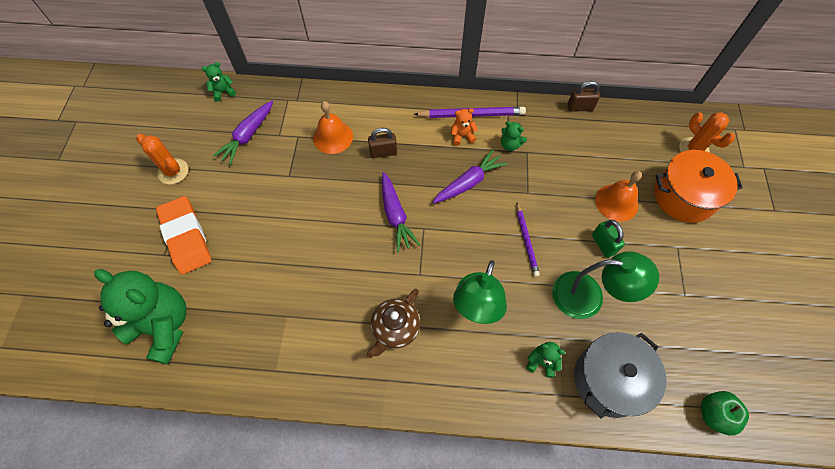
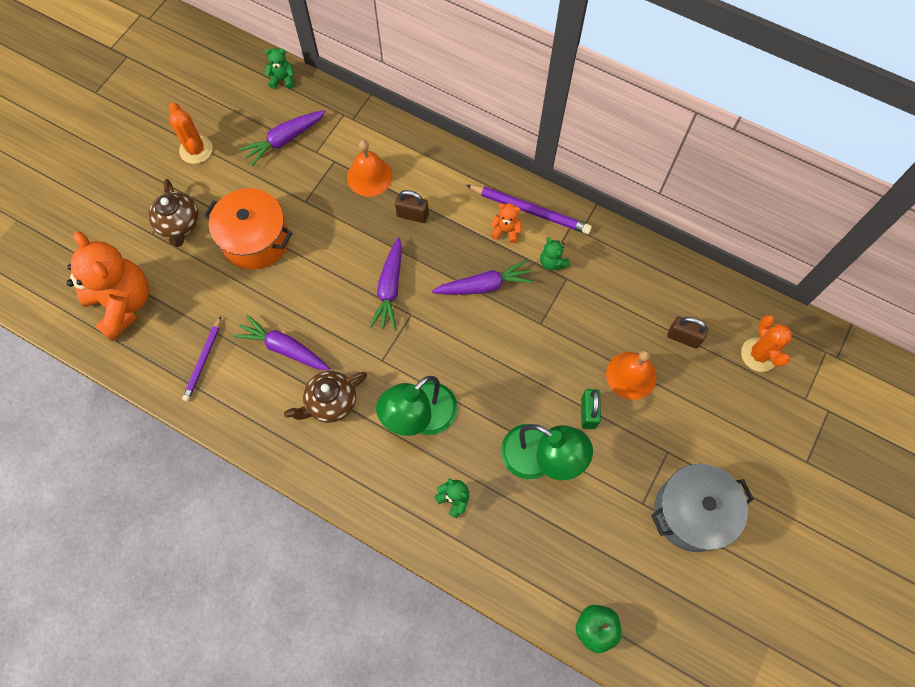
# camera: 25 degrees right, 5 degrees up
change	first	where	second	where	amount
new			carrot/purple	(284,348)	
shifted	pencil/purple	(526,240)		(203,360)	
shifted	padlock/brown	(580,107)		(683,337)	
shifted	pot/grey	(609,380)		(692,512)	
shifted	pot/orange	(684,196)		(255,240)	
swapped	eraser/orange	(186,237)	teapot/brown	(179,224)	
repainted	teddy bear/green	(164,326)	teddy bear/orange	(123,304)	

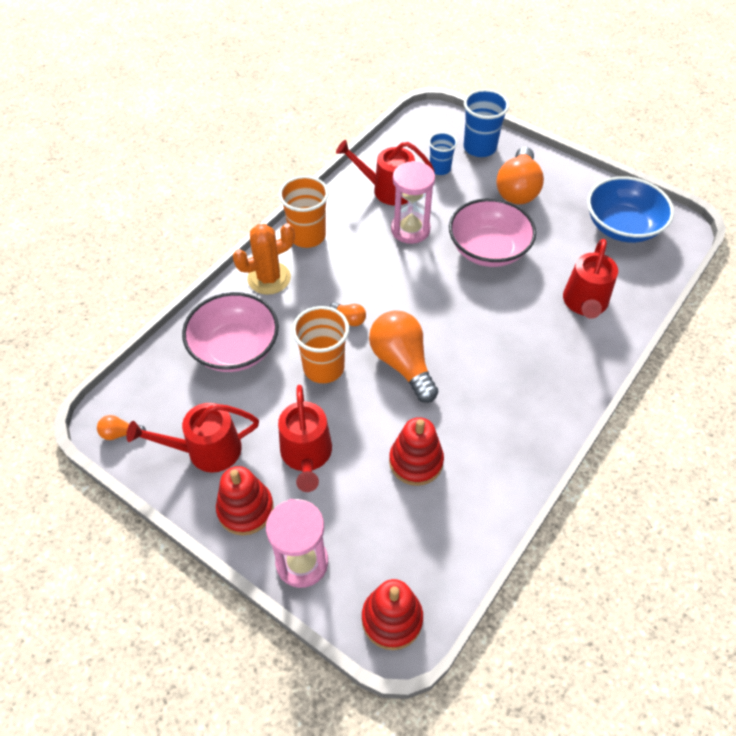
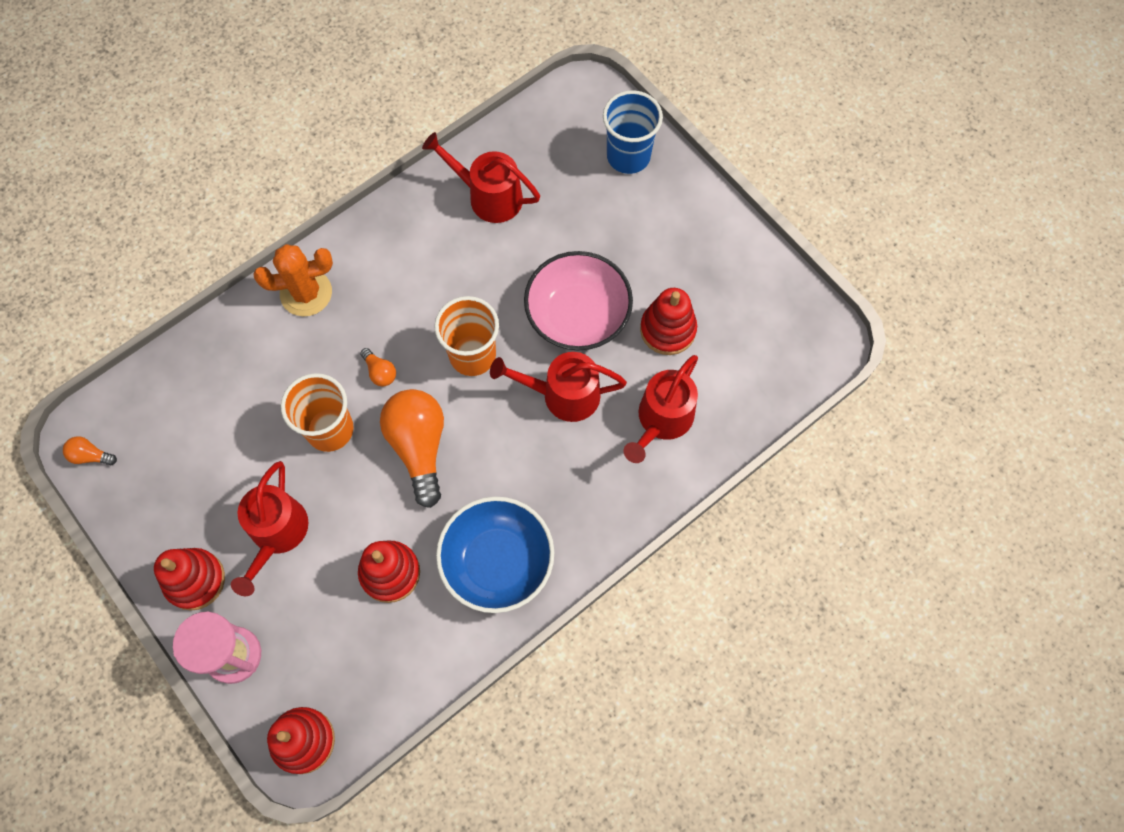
# camera: 15 degrees right, 15 degrees up
change	first	where	second	where	amount
gone	bowl/pink	(235,348)			
gone	hourglass/pink	(410,229)			
gone	cup/blue	(440,168)			
gone	light bulb/orange	(517,189)			
new			stacking toy/red	(667,329)	
shifted	watering can/red	(206,450)		(562,395)	
shifted	cup/orange	(307,236)		(472,355)	
shifted	bowl/blue	(622,226)		(497,562)	

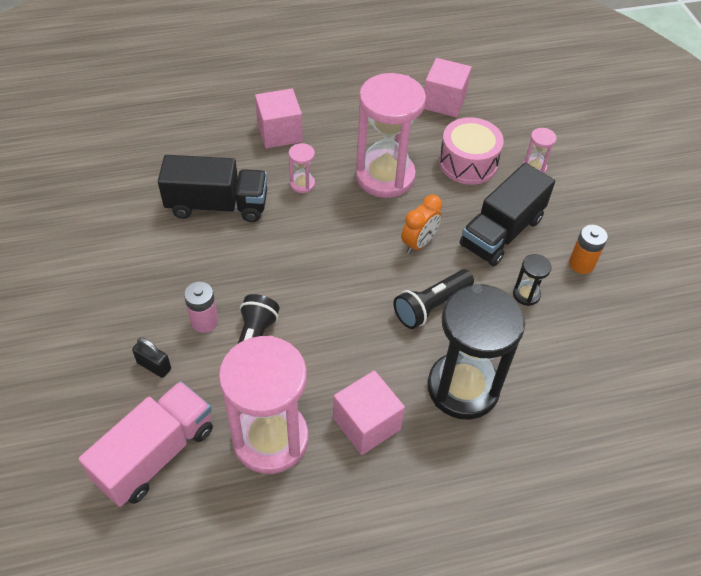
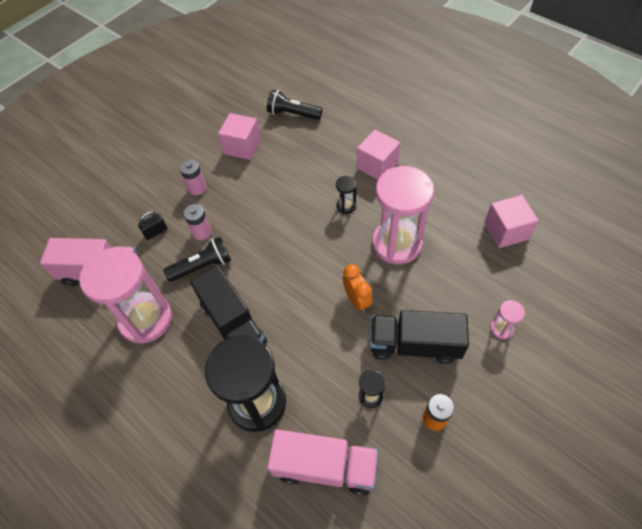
# camera: 60 degrees right, 5 degrees up
change	first	where	second	where	amount
gone	drum/pink	(468,163)			
new			battery/pink	(197,188)	
new			truck/pink	(325,466)	
shifted	truck/black	(217,205)		(233,323)	
shifted	cube/pink	(366,424)		(242,147)	
shifted	flashlight/black	(431,306)		(293,114)	
repainted	hourglass/pink	(302,184)	hourglass/black	(346,206)	
rotated	padlock/black	(154,366)		(156,232)	60 degrees clockwise
rotated	clock/orange	(419,243)		(356,300)	120 degrees counterclockwise

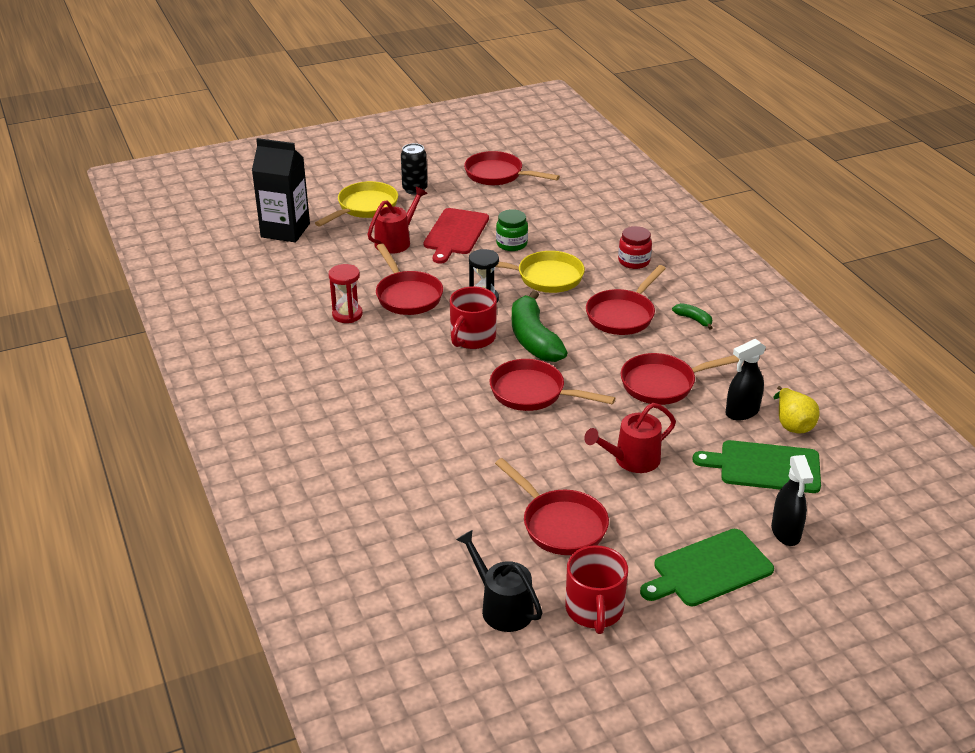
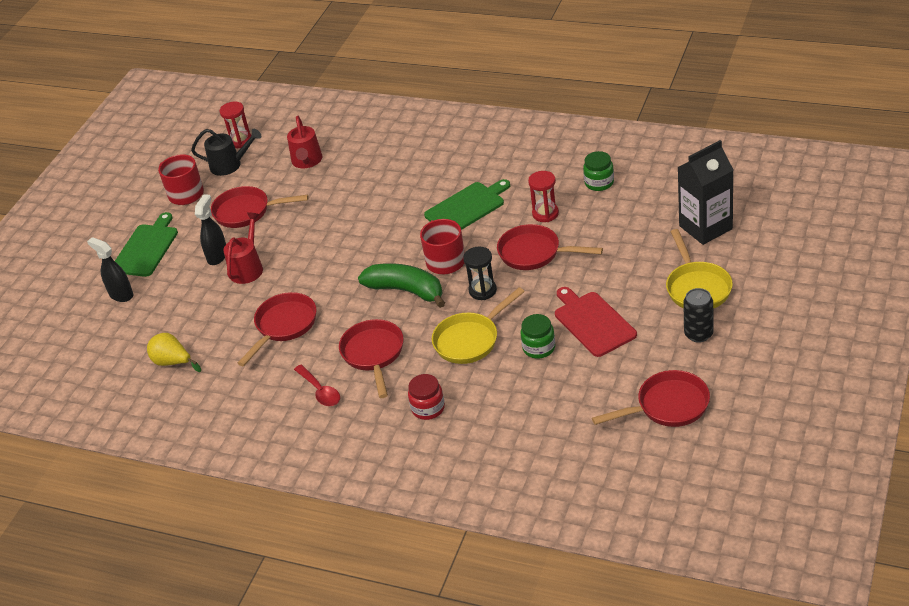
# camera: 140 degrees right, 5 degrees up
change	first	where	second	where	amount
gone	pan/red	(533,393)			
new			hourglass/red	(240,141)	
new			jar/green	(599,183)	
shifted	watering can/red	(396,241)		(307,161)	
shifted	cutting board/green	(765,467)		(467,207)	
shifted	spray bottle/black	(742,412)		(217,256)	
swapped	banana/green	(693,319)	spoon/red	(320,391)	

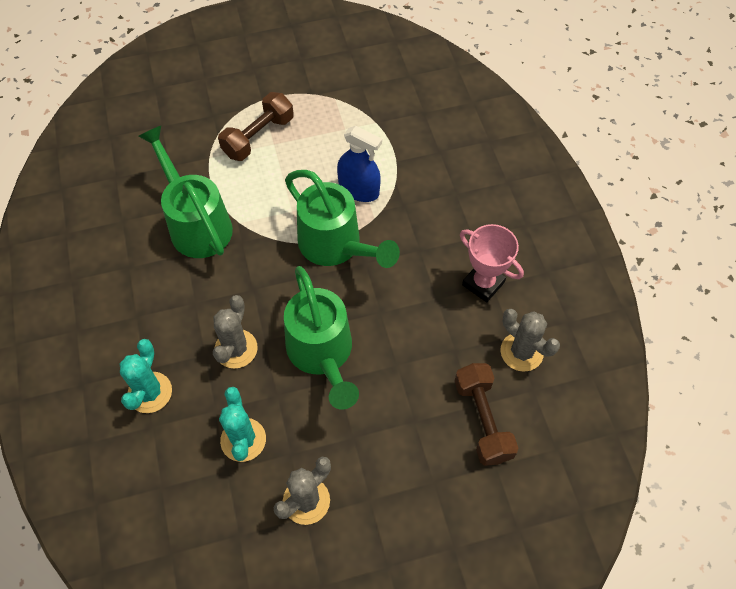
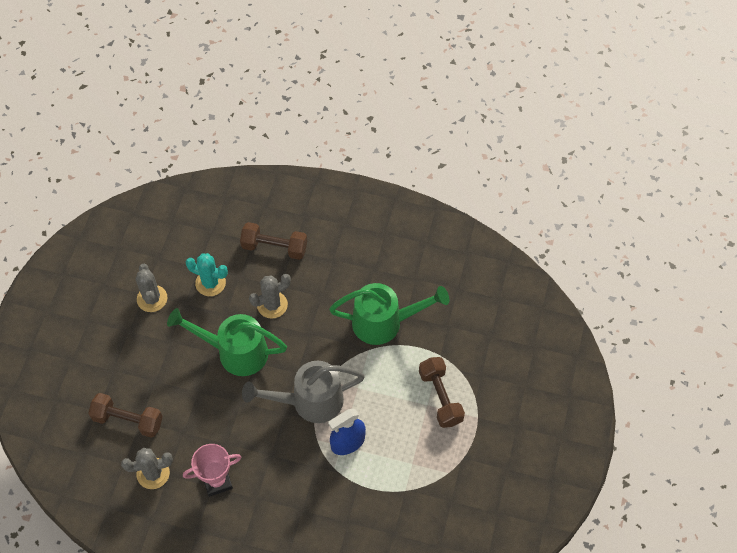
# camera: 120 degrees right, 0 degrees up
change	first	where	second	where	amount
swapped	cactus/turquoise	(150,392)	dumbbell/brown	(274,247)	
repainted	watering can/green	(336,246)	watering can/grey	(309,401)	
rotated	cactus/grey	(236,349)		(272,305)	75 degrees counterclockwise

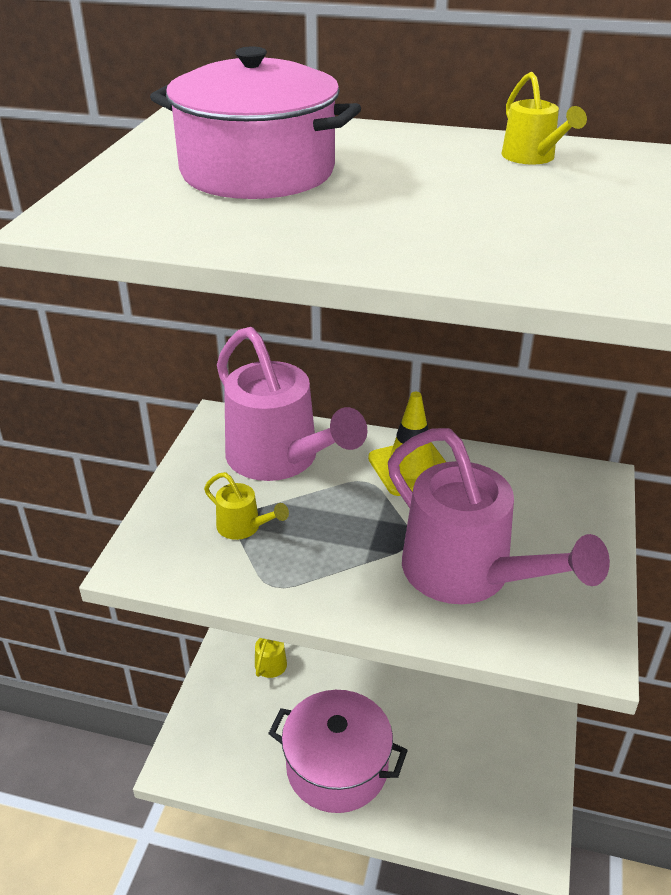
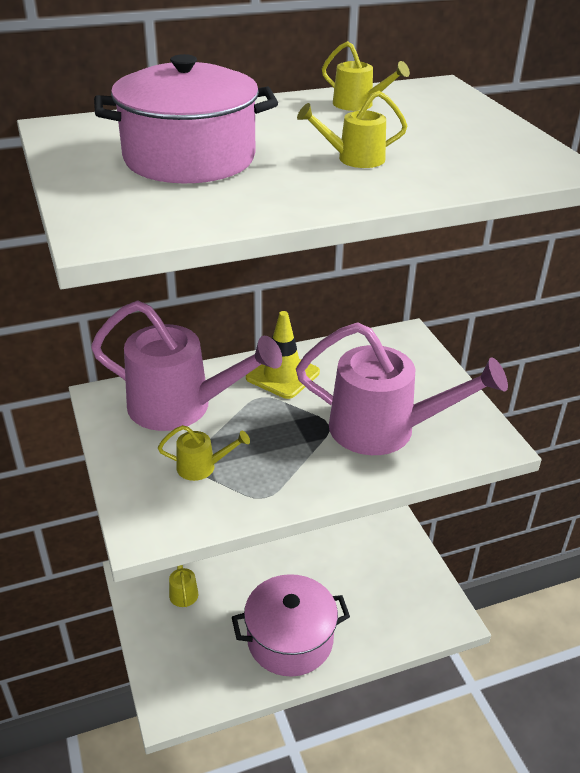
# camera: 35 degrees left, 0 degrees up
change	first	where	second	where	amount
new			watering can/yellow	(353,159)	

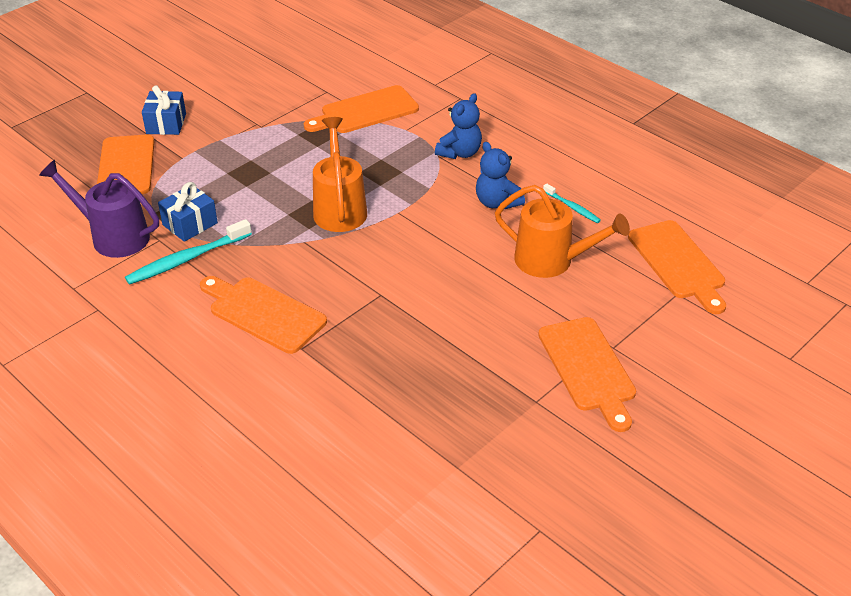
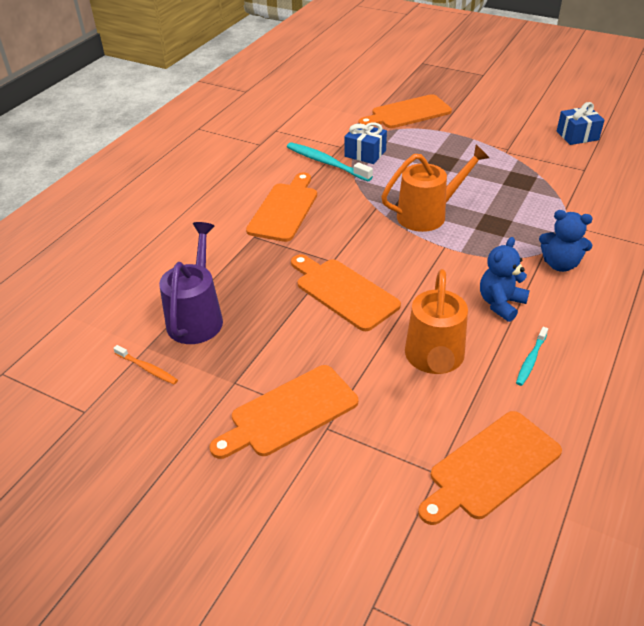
# camera: 75 degrees right, 0 degrees up
change	first	where	second	where	amount
new			toothbrush/orange	(147,368)	
shifted	watering can/purple	(113,236)		(197,316)	
shifted	gift/blue	(166,123)		(577,135)	
shifted	cutting board/orange	(365,111)		(343,292)	

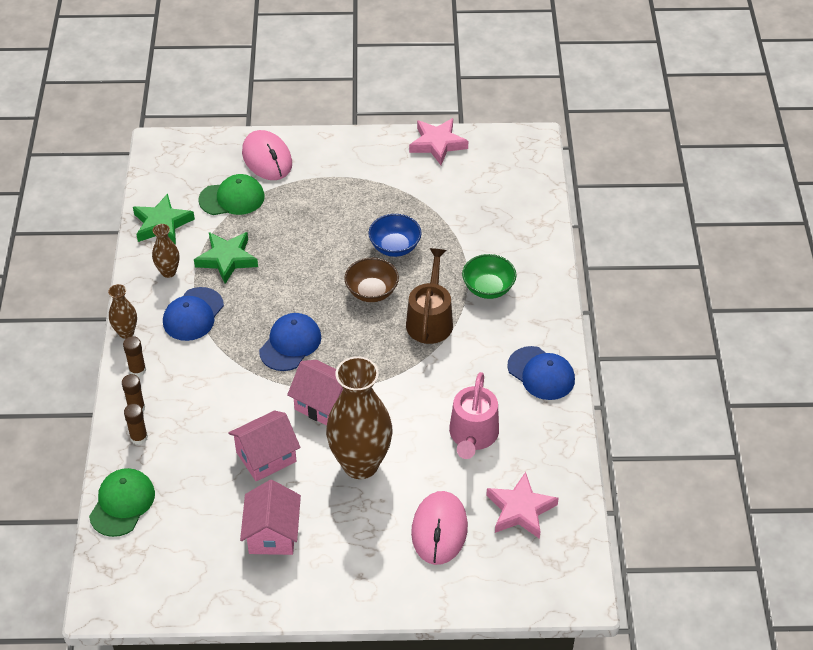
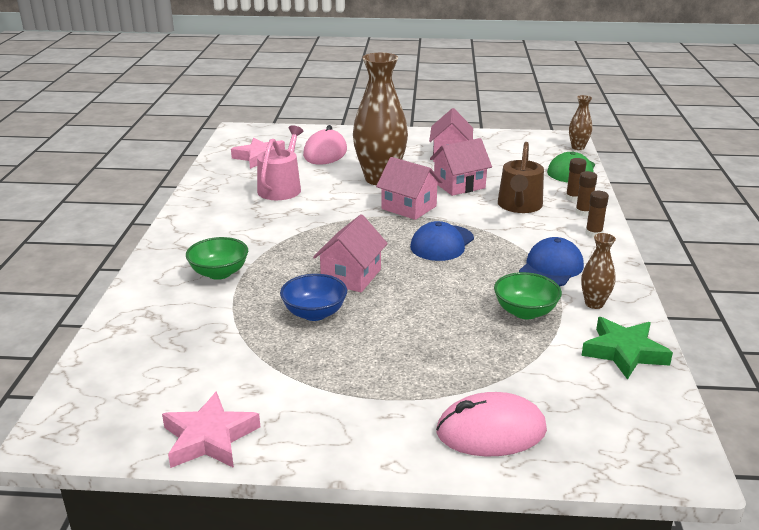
# camera: 175 degrees left, 20 degrees down
change	first	where	second	where	amount
gone	cap/green	(232,198)			
gone	cap/blue	(541,373)			
shifted	vase/brown	(126,332)		(578,147)	
shifted	watering can/brown	(430,320)		(519,206)	
swapped	star/green	(227,259)	bowl/green	(525,312)	
swapped	bowl/brown	(371,292)	house/pink	(351,276)	
rotated	mouse/pink	(267,158)		(491,431)	75 degrees counterclockwise

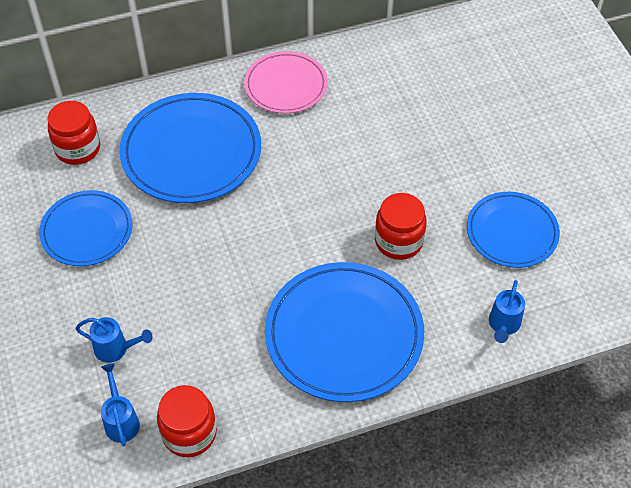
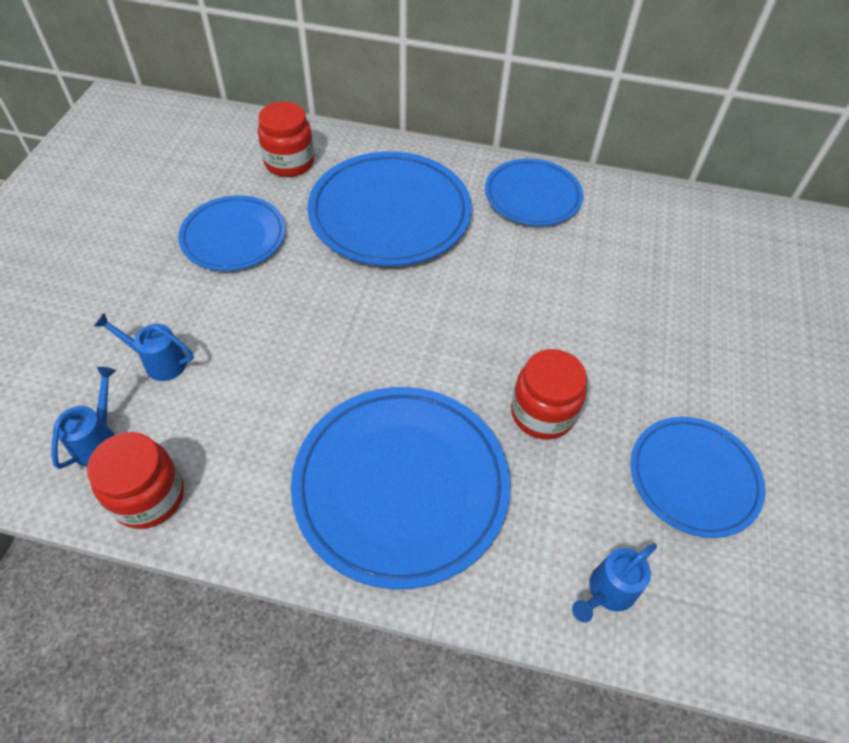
# camera: 30 degrees right, 0 degrees up
change	first	where	second	where	amount
repainted	plate/pink	(286,85)	plate/blue	(532,196)	
rotated	watering can/blue	(116,349)		(159,362)	150 degrees clockwise

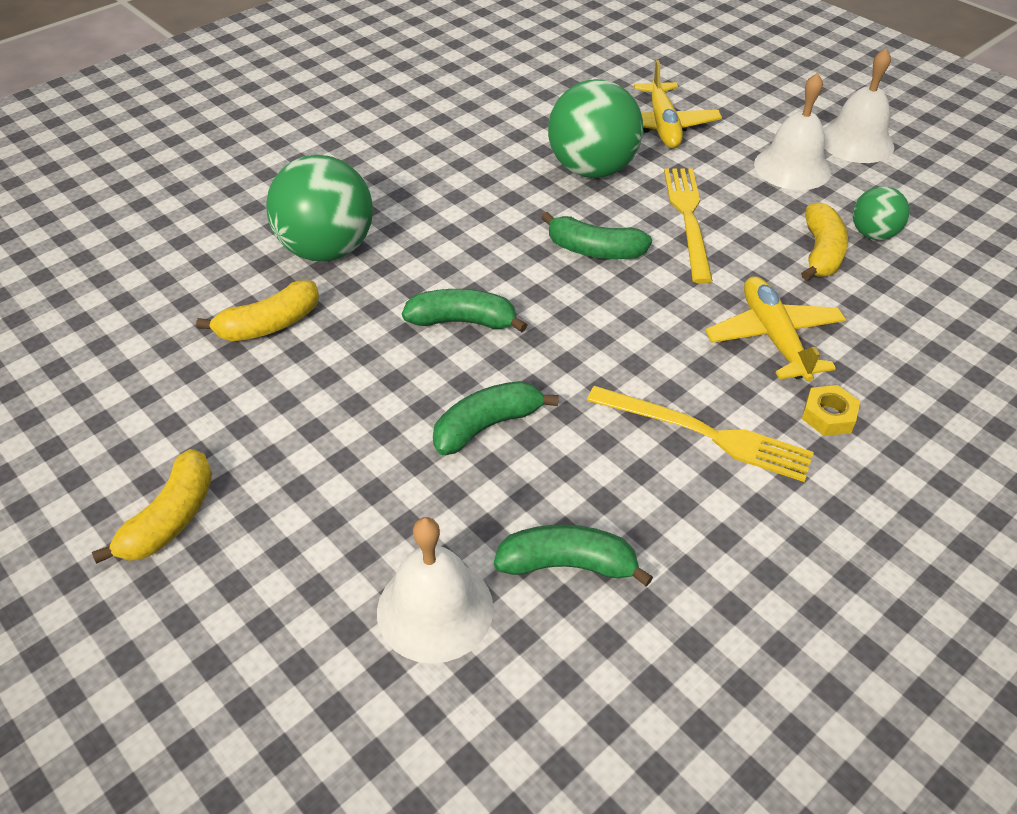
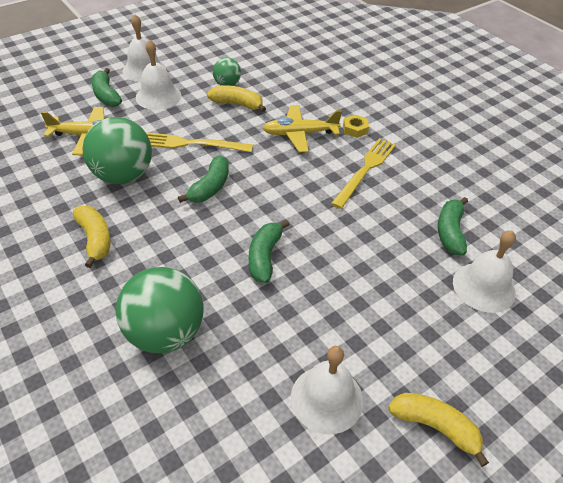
# camera: 85 degrees left, 0 degrees up
change	first	where	second	where	amount
new			bell/white	(327,398)	
shifted	banana/yellow	(270,325)		(95,239)	
shifted	banana/green	(487,426)		(106,95)	

